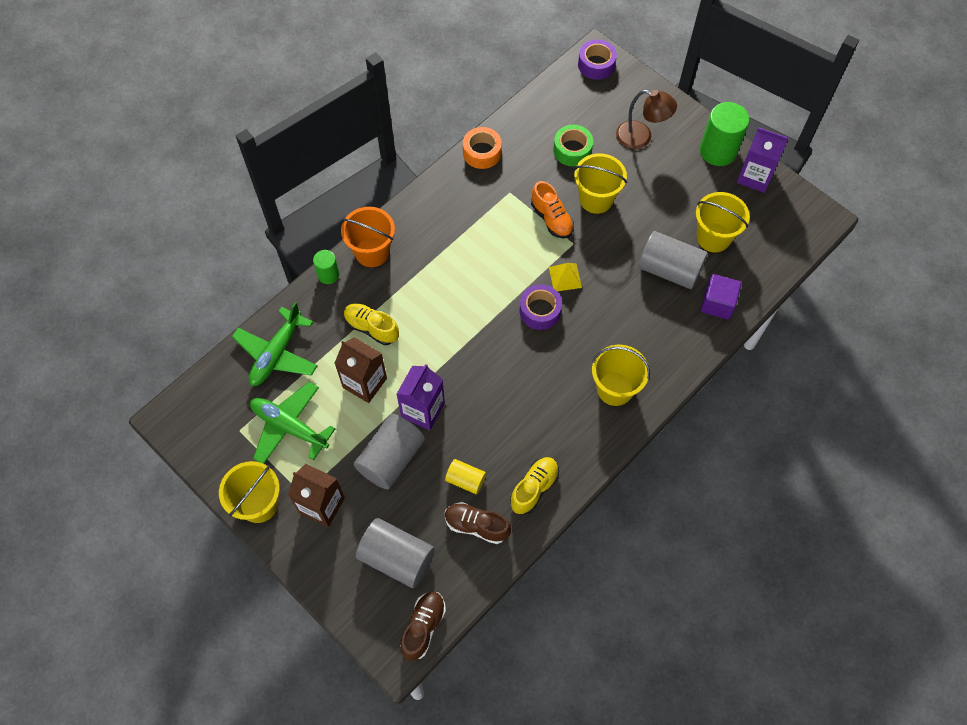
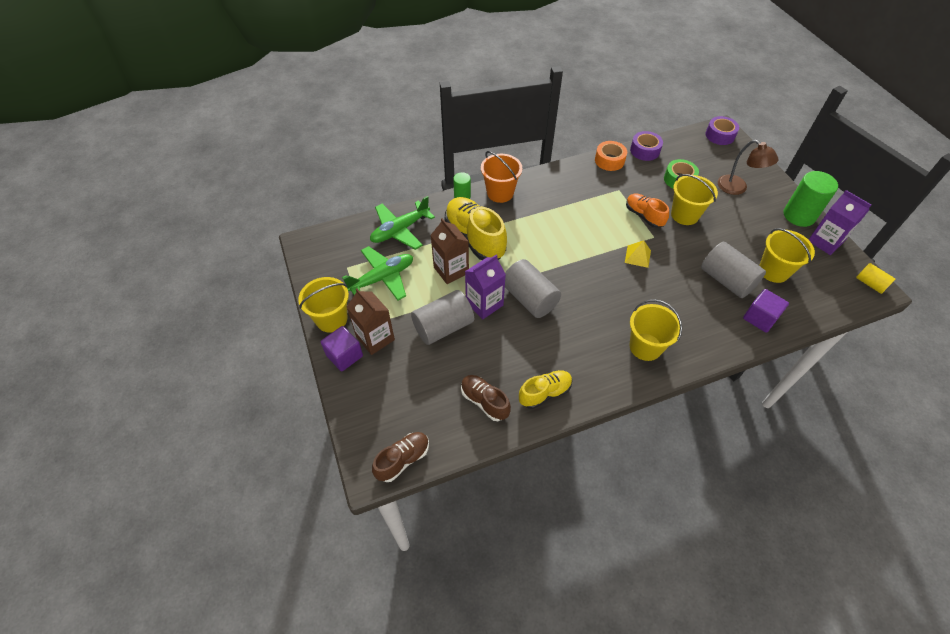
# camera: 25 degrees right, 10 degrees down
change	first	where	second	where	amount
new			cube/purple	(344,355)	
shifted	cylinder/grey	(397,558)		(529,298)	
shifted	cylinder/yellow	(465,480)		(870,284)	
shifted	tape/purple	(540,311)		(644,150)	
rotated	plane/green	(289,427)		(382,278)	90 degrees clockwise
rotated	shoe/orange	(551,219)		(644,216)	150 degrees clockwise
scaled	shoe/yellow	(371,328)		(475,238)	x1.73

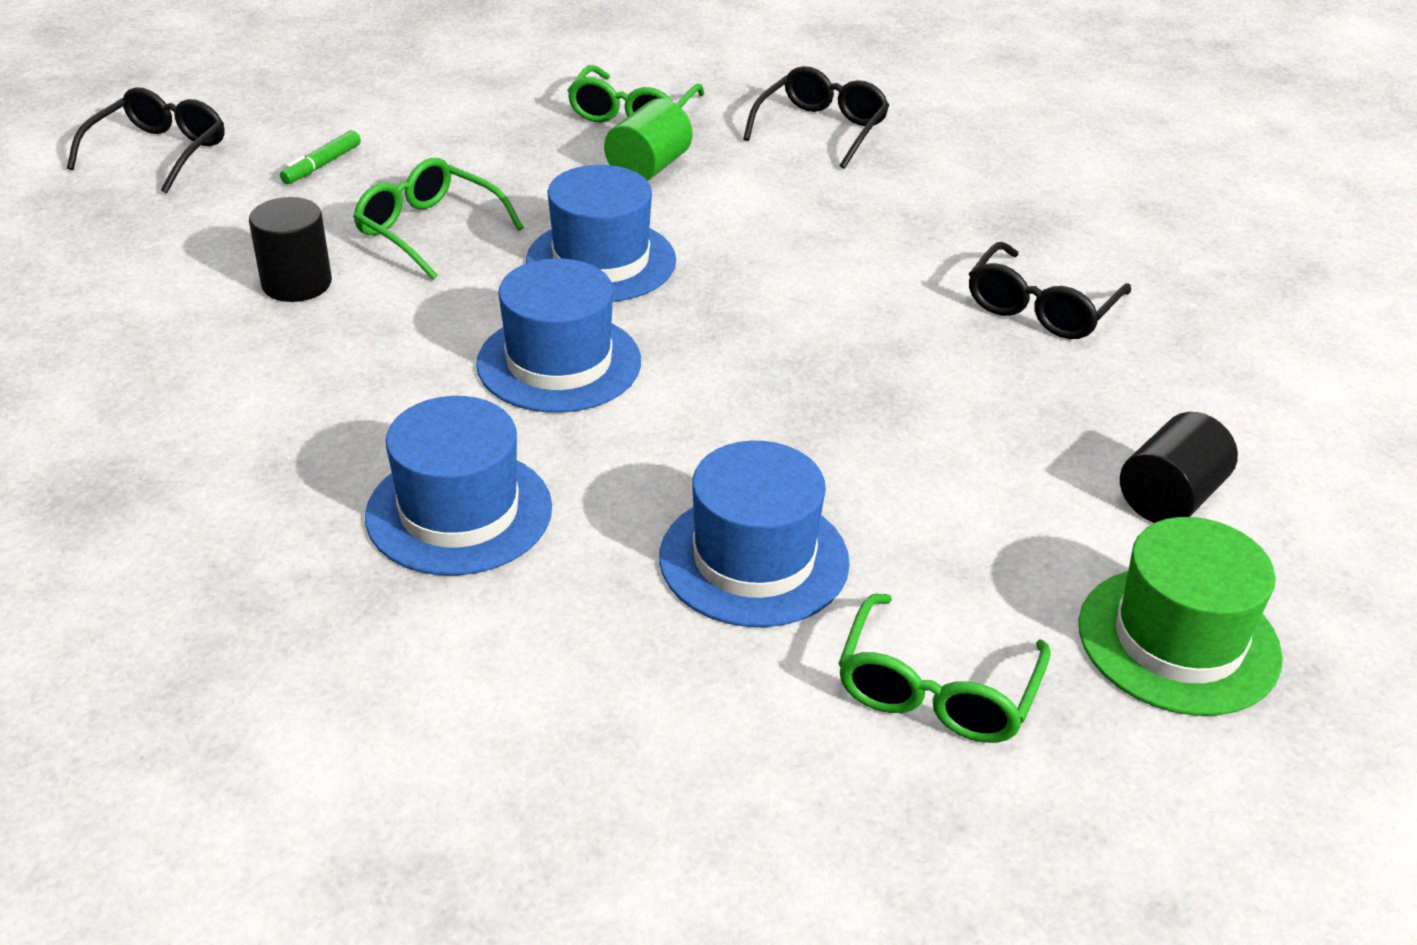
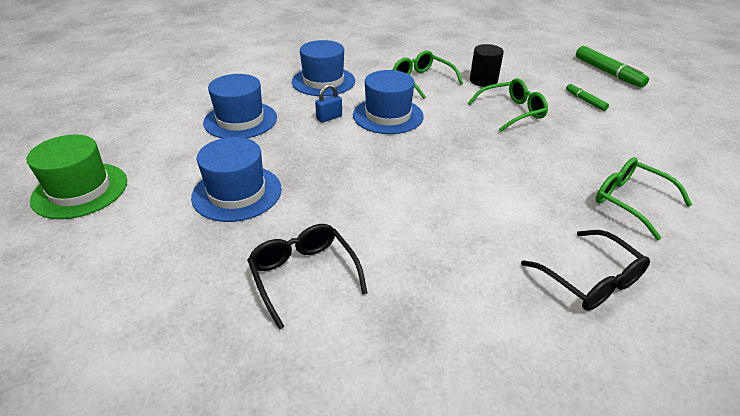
# camera: 120 degrees right, 0 degrees up
change	first	where	second	where	amount
gone	cylinder/green	(648,167)			
gone	cylinder/black	(1169,498)			
new			padlock/blue	(329,117)	
shifted	hat/blue	(601,261)		(237,193)	
shifted	glasses/green	(936,691)		(421,80)	
swapped	glasses/black	(159,152)	marker/green	(608,73)	

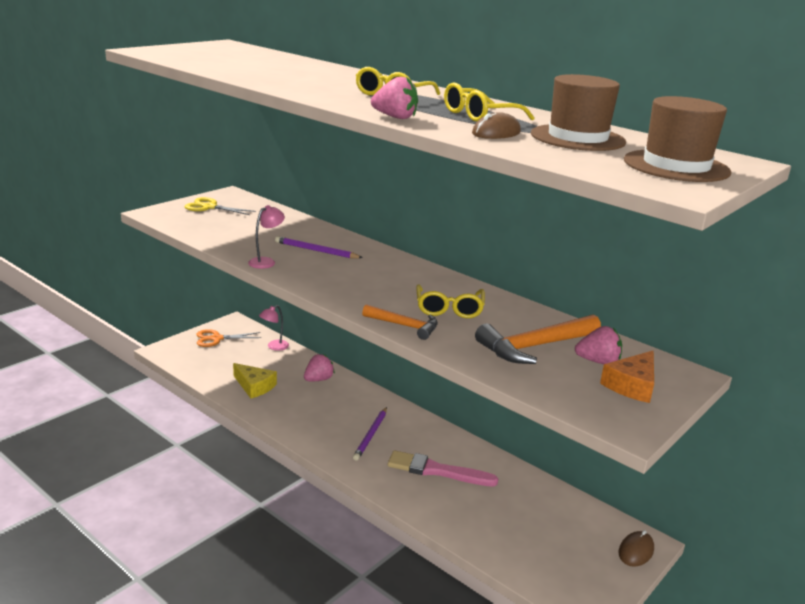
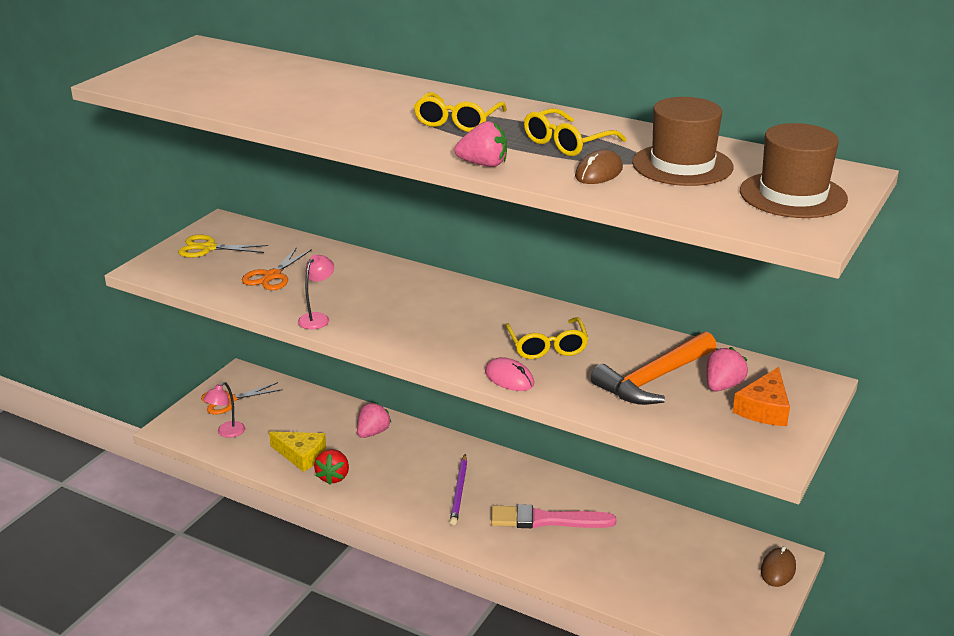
# camera: 10 degrees left, 5 degrees up
change	first	where	second	where	amount
gone	pencil/purple	(316,251)			
new			scissors/orange	(272,276)	
new			strawberry/red	(333,477)	
shifted	lamp/pink	(274,347)		(227,433)	
swapped	hammer/orange	(404,326)	mouse/pink	(509,378)	
rotated	strawberry/pink	(598,361)		(722,386)	45 degrees counterclockwise

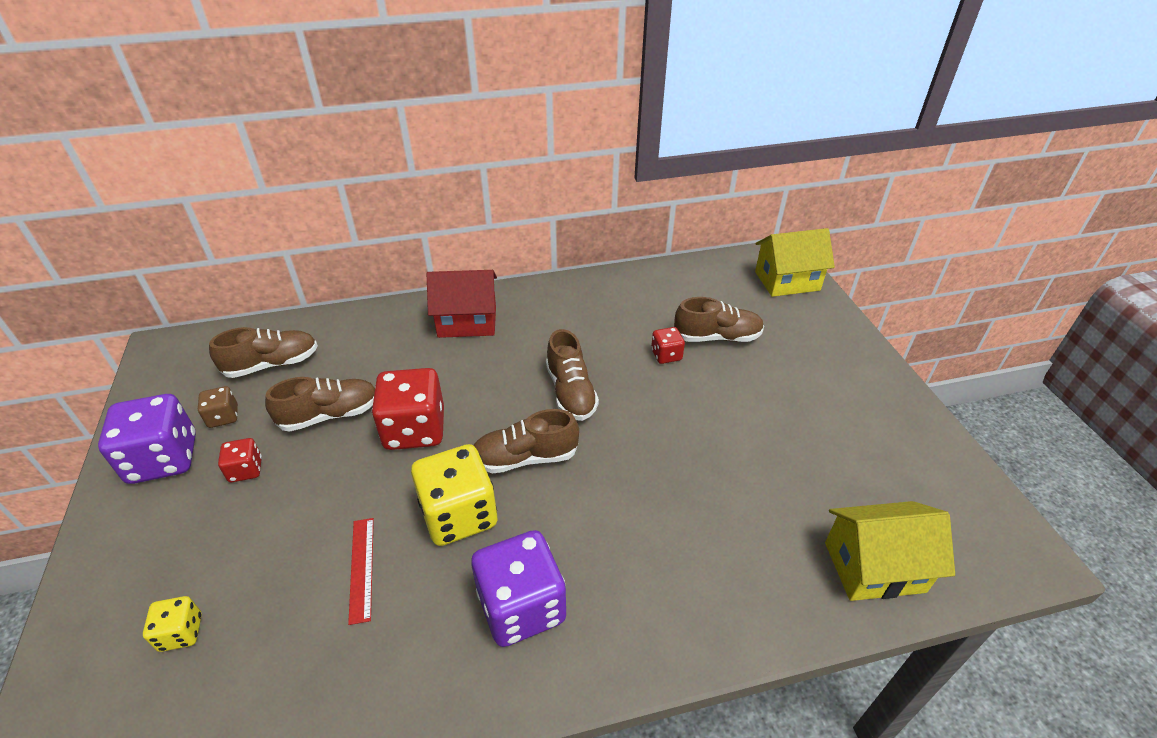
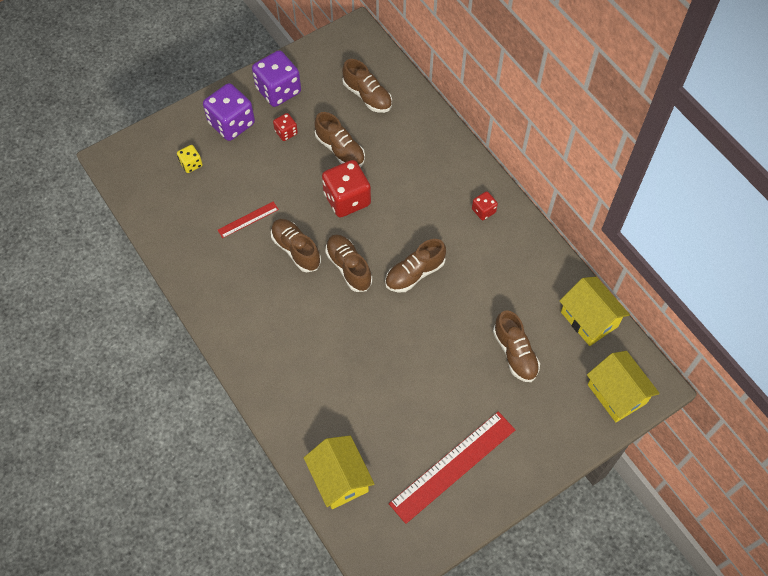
# camera: 70 degrees right, 20 degrees up
change	first	where	second	where	amount
gone	dice/brown	(223,417)			
gone	house/red	(467,322)			
new			ruler/red	(453,466)	
new			house/yellow	(589,319)	
shifted	dice/purple	(521,607)		(231,123)	
shifted	dice/red	(666,355)		(483,211)	
swapped	dice/yellow	(459,515)	shoe/brown	(296,249)	

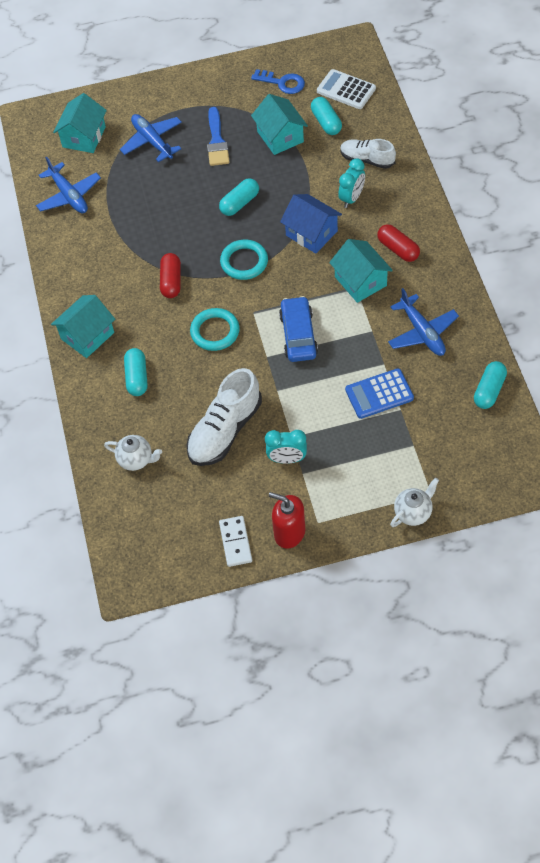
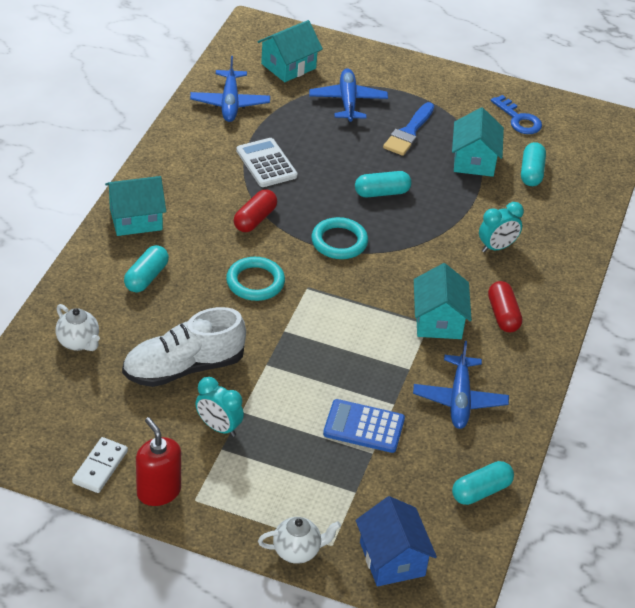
# camera: 25 degrees right, 15 degrees down
change	first	where	second	where	amount
gone	car/blue	(298,335)			
gone	shoe/white	(367,159)			
shifted	house/blue	(311,233)		(392,559)	
shifted	calculator/white	(346,90)		(266,163)	

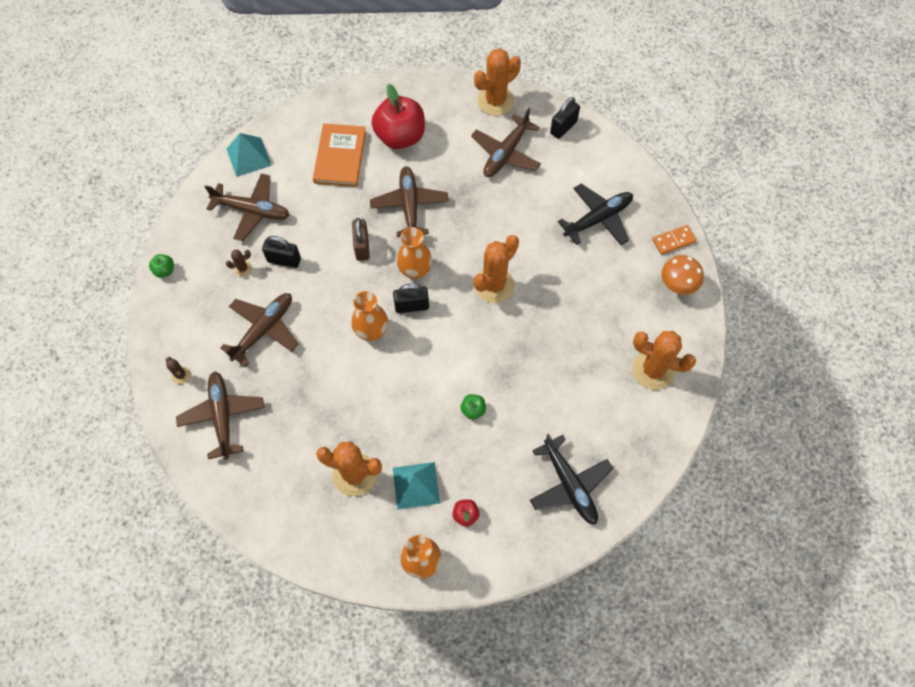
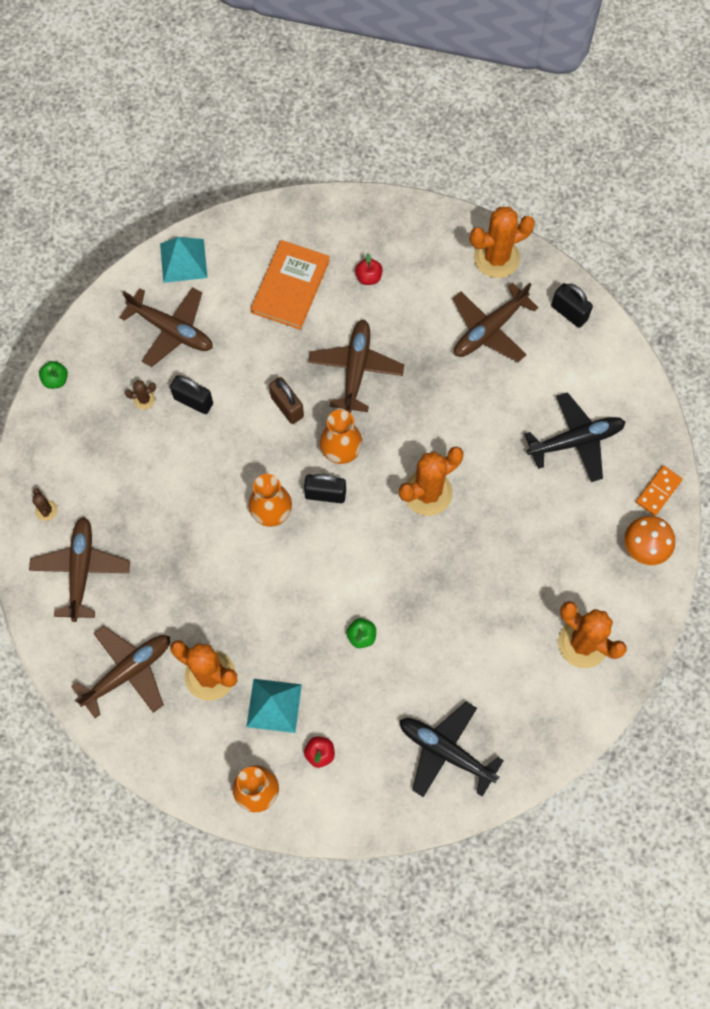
# camera: 15 degrees right, 5 degrees up
change	first	where	second	where	amount
shifted	plane/brown	(264,329)		(128,672)	
rotated	padlock/brown	(362,247)		(287,407)	45 degrees counterclockwise
rotated	plane/black	(569,485)		(445,751)	135 degrees clockwise
rotated	padlock/black	(563,127)		(569,312)	75 degrees clockwise
rotated	domino/orange	(673,241)		(658,491)	45 degrees counterclockwise
scaled	apple/red	(400,136)		(368,277)	x0.42

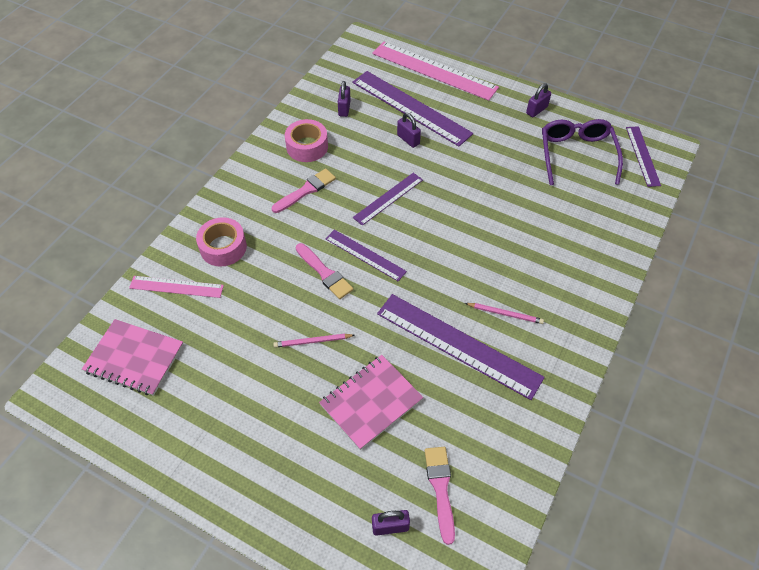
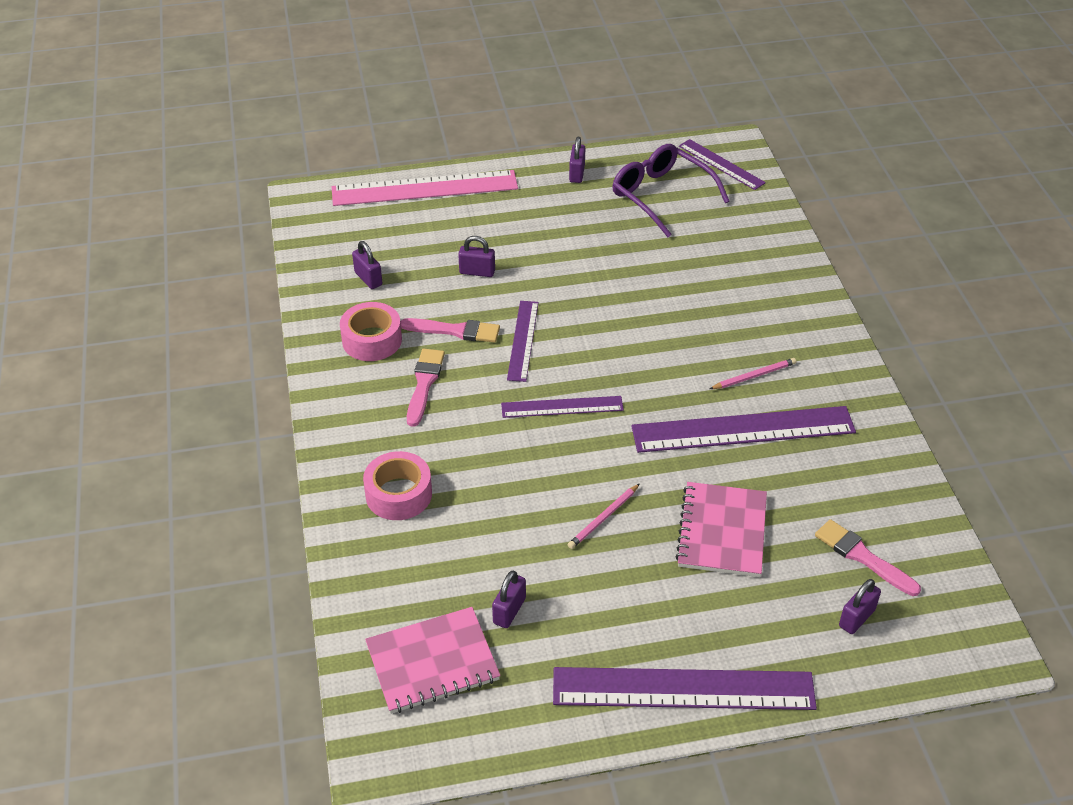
# camera: 40 degrees left, 10 degrees down
change	first	where	second	where	amount
gone	ruler/pink	(176,286)			
new			padlock/purple	(509,611)	
shifted	brush/pink	(324,273)		(455,331)	
shifted	ruler/purple	(410,108)		(683,689)	

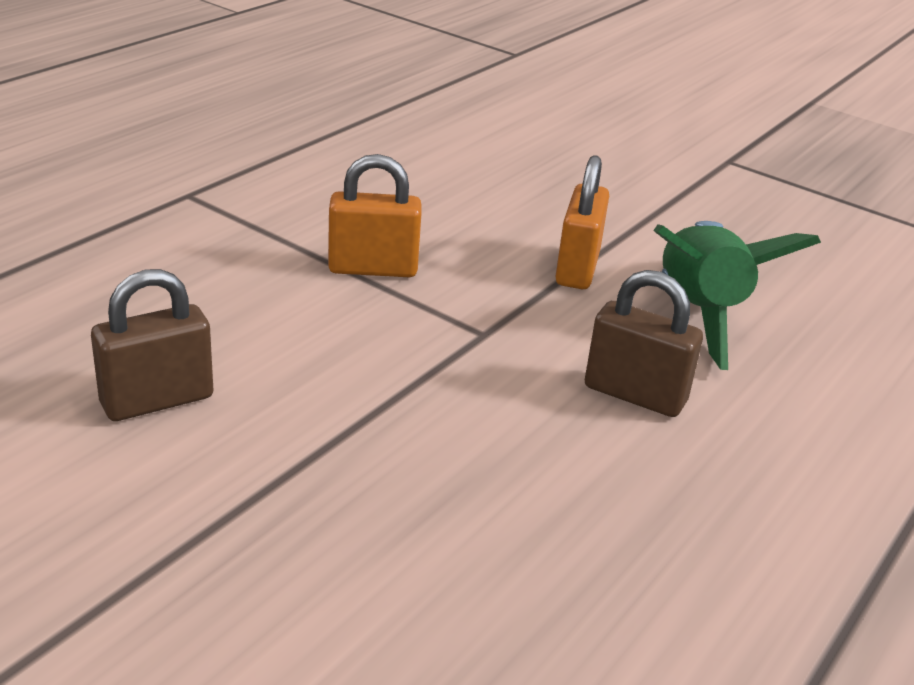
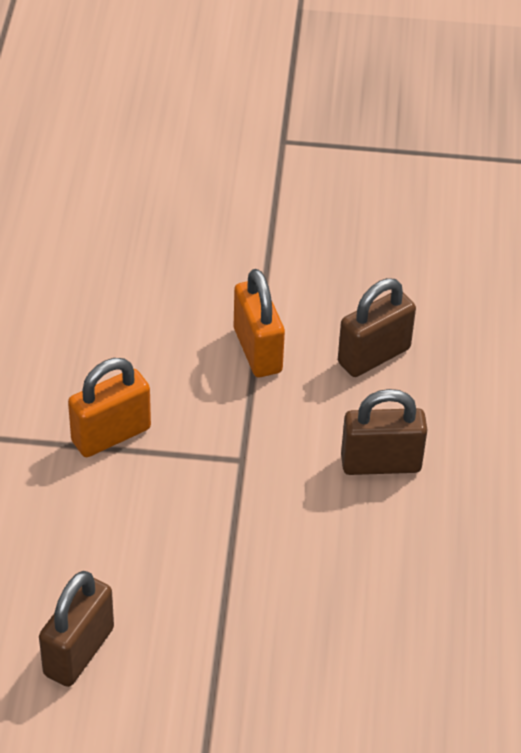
# camera: 30 degrees left, 15 degrees up
change	first	where	second	where	amount
swapped	rocket/green	(699,315)	padlock/brown	(374,356)	

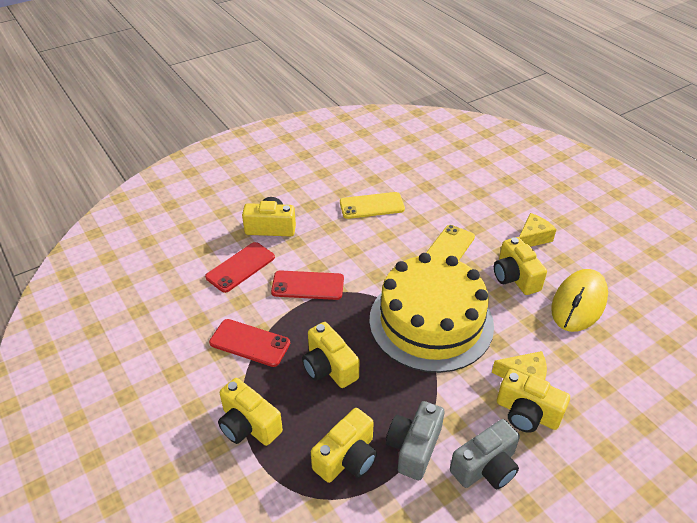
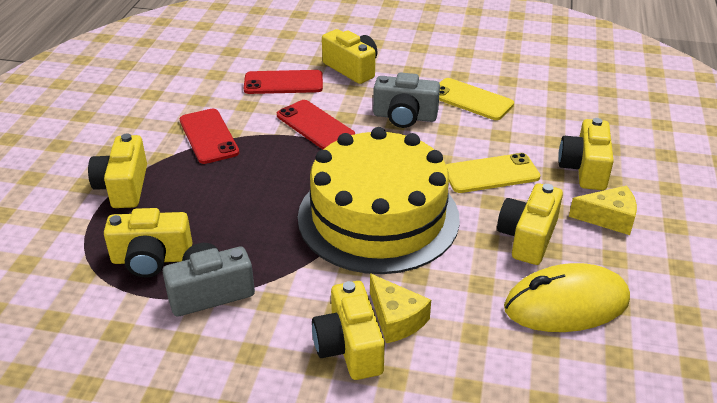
# camera: 45 degrees right, 5 degrees down
change	first	where	second	where	amount
shifted	camera/yellow	(329,367)		(584,169)	
shifted	camera/grey	(485,467)		(404,117)	

